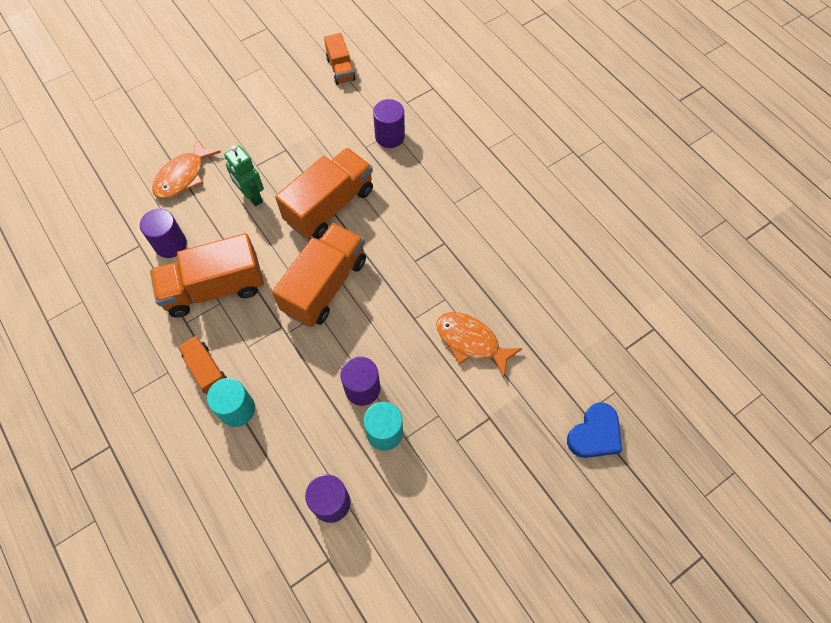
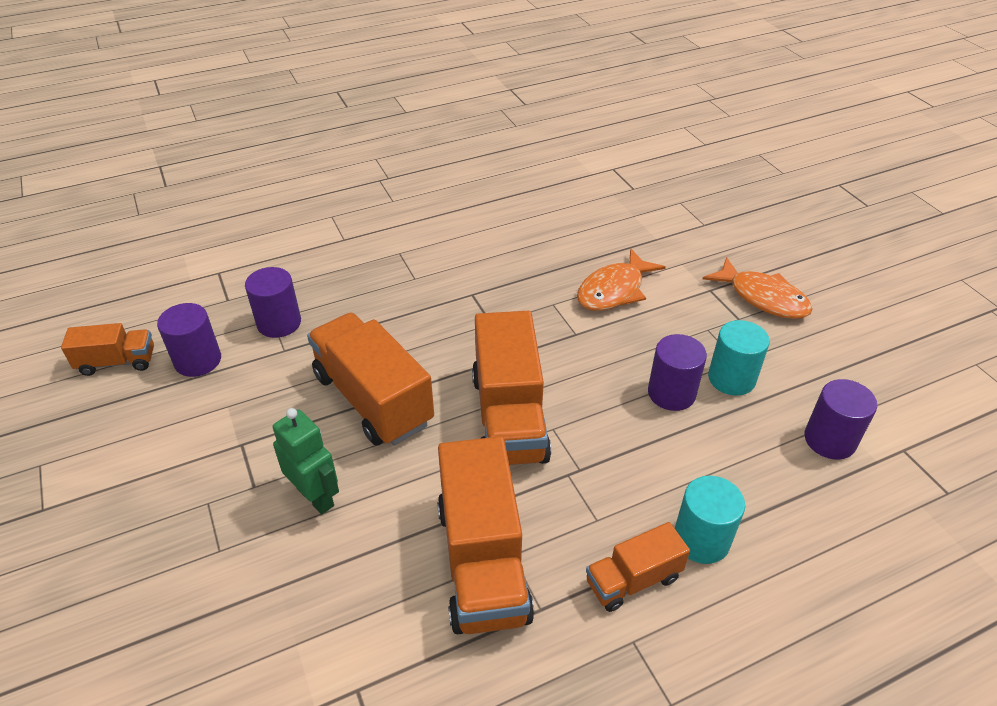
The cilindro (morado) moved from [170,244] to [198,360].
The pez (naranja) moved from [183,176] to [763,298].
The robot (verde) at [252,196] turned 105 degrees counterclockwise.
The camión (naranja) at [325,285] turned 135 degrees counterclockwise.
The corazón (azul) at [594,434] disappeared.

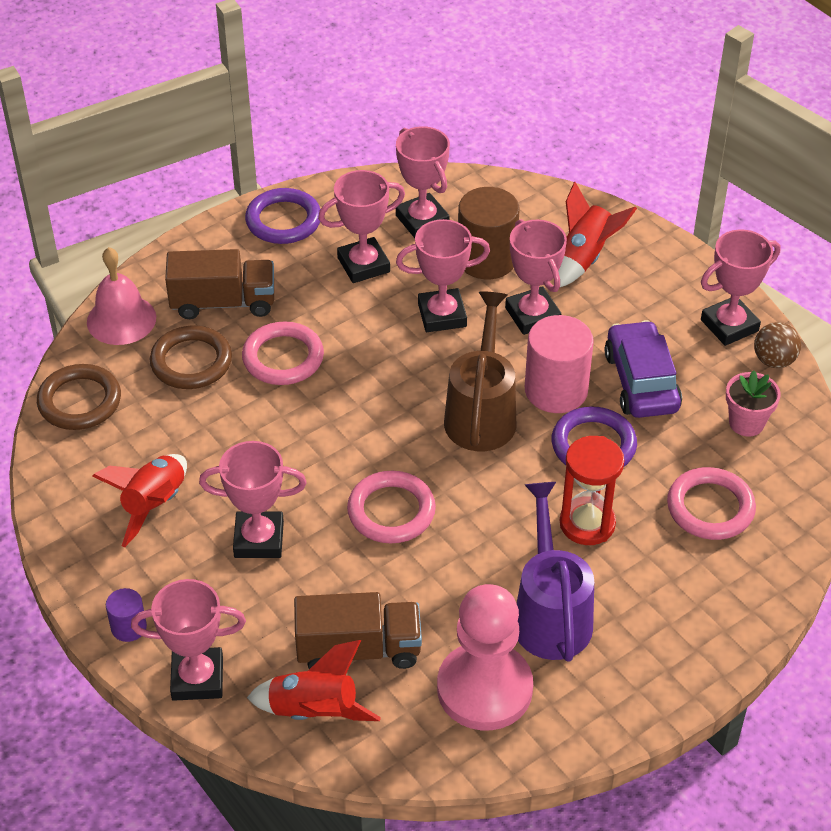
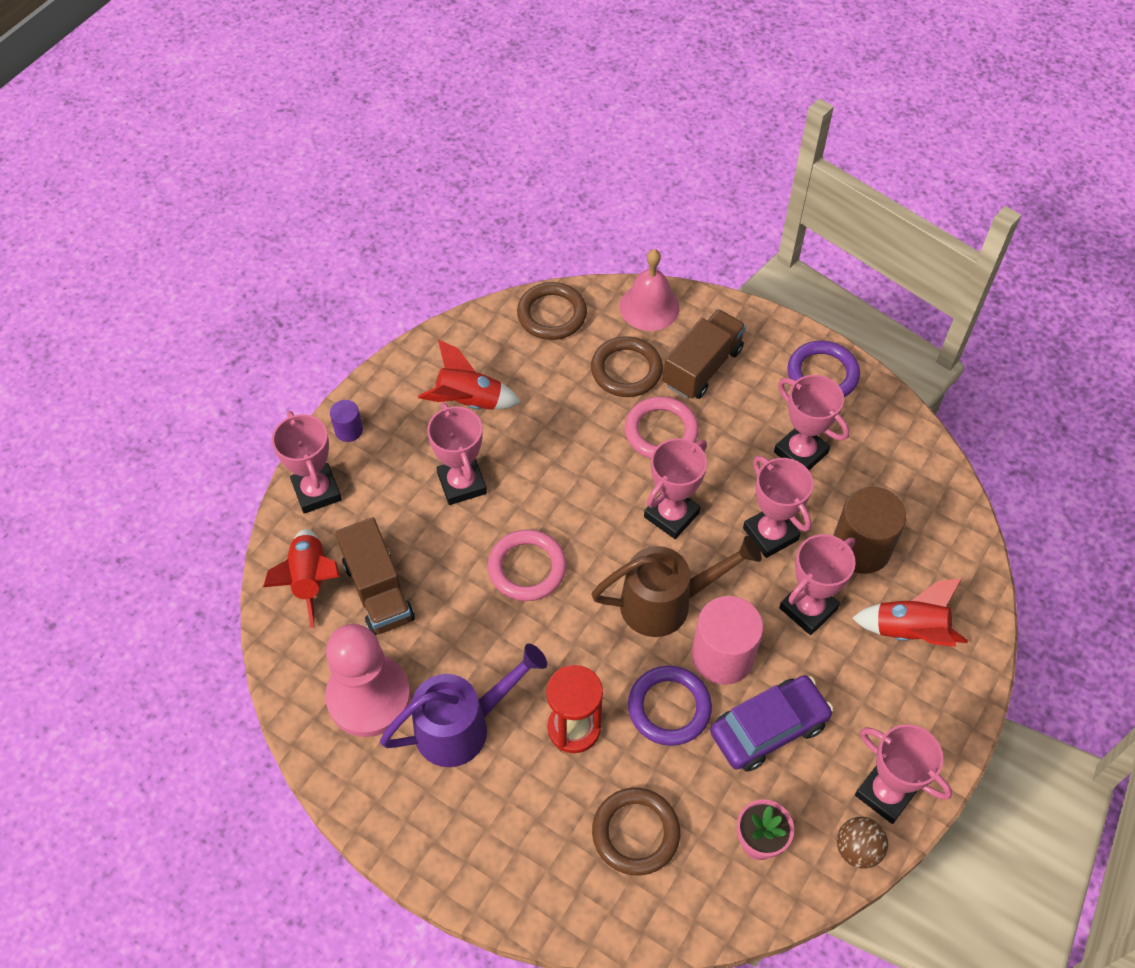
The camión (marrón) at [223,302] turned 120 degrees counterclockwise.
The trofeo (rosa) moved from [422,220] to [671,515].
The anillo (rosa) at [710,508] became the anillo (marrón) at [635,833].

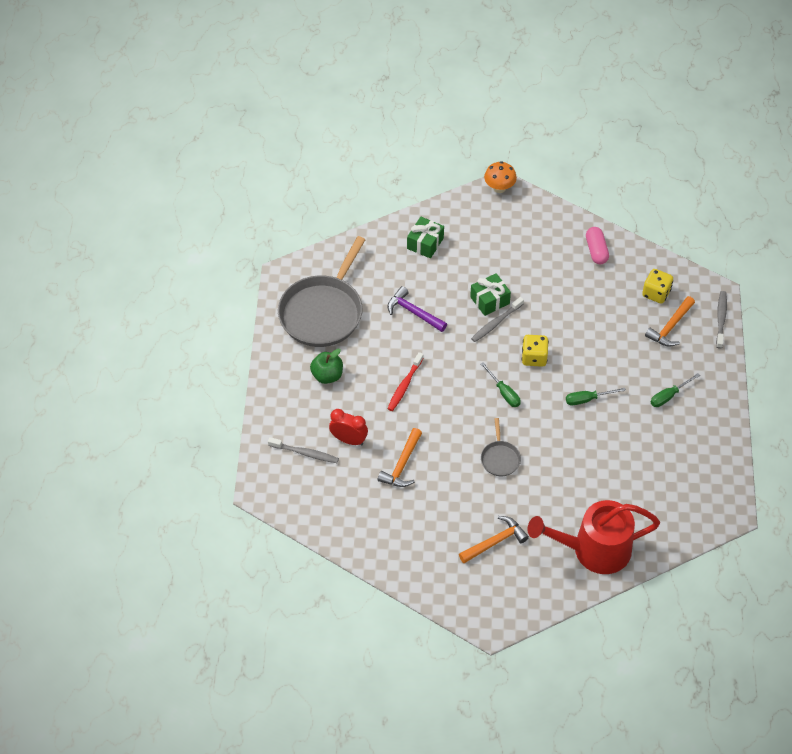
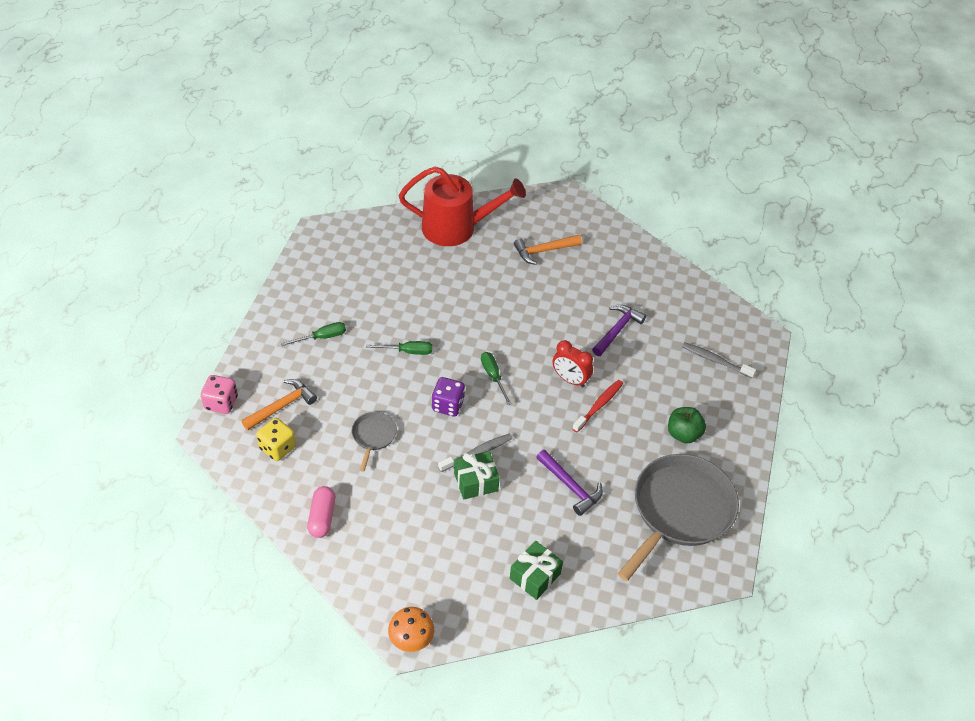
The despertador (rojo) moved from [349,440] to [570,380].
The martillo (naranja) at [402,465] became the martillo (morado) at [617,330].
The sartén (gris) moved from [500,458] to [373,436].
The dado (amarillo) at [534,357] became the dado (morado) at [448,405].
The cepillo de dientes (gris) at [721,319] was replaced by the dado (rosa) at [221,403].

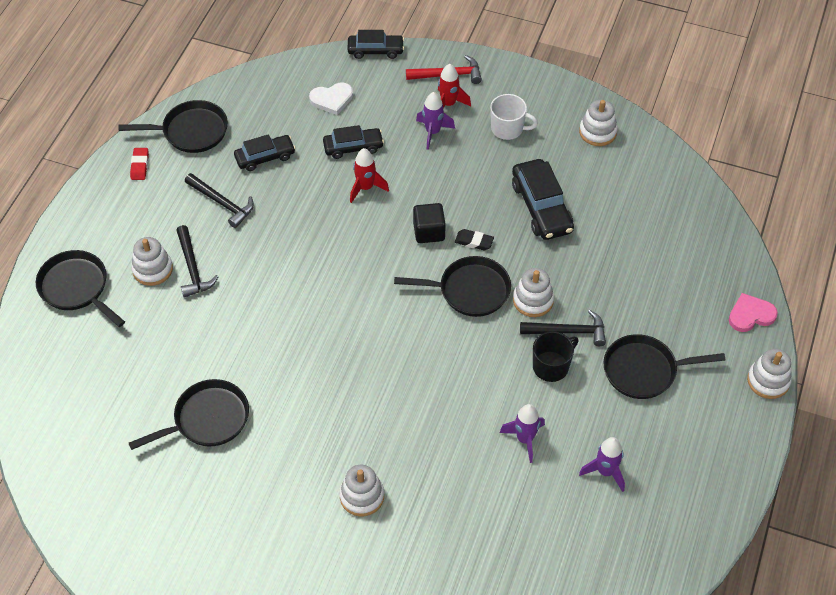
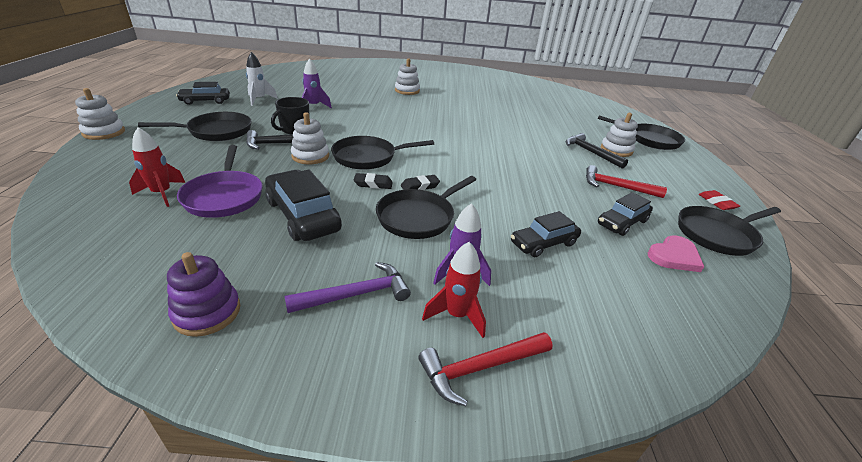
The sartén (negro) moved from [207,419] to [418,217].
The martillo (negro) at [222,203] became the martillo (rojo) at [616,186].
The corazón (blanco) at [332,99] disappeared.
The coche (negro) moved from [375,50] to [205,101].
The cohete (rojo) moved from [365,188] to [162,194].
The cubo (negro) at [429,232] was replaced by the goma de borrar (negro) at [420,186].
The taza (blanco) at [508,128] was replaced by the martillo (morado) at [356,294].
The juguete apilable (blanco) at [597,132] became the juguete apilable (morado) at [207,312].
The cohete (morado) at [605,472] became the cohete (blanco) at [259,99].
The corazón (rosa) moved from [750,315] to [674,256].
The sartén (morado) at [224,196] appeared.

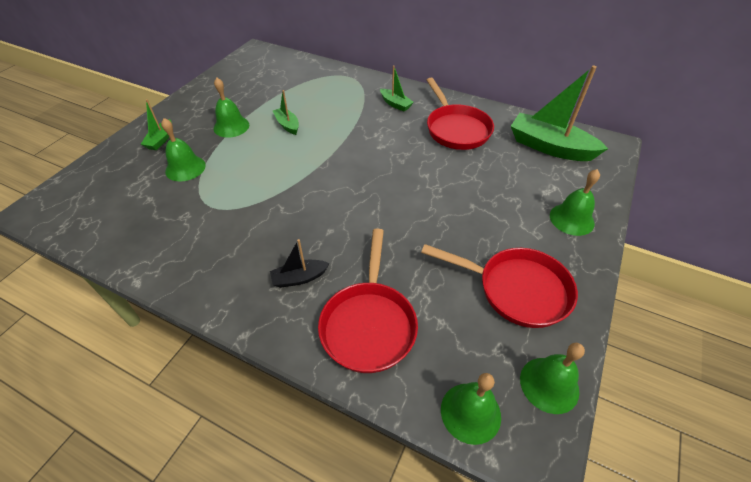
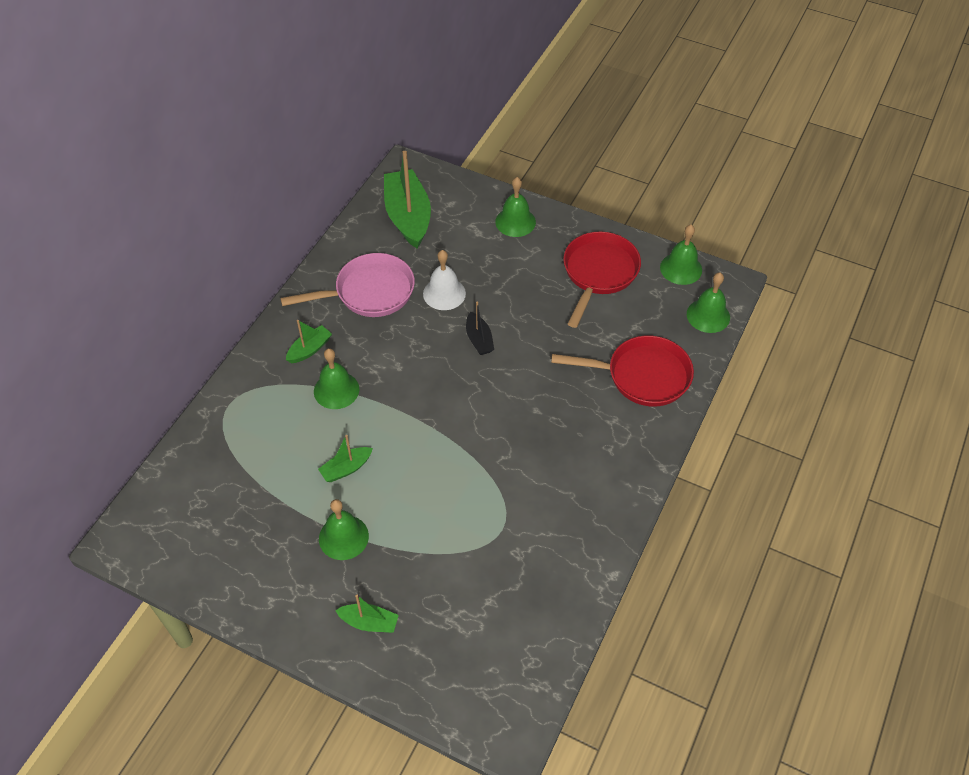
The campana (verde) moved from [185,168] to [336,390].
The barco (negro) moved from [299,278] to [479,339].
The sartén (rojo) at [456,129] became the sartén (rosa) at [369,292].
The barco (verde) at [549,147] turned 135 degrees clockwise.
The campana (blanco) at [444,293] appeared.

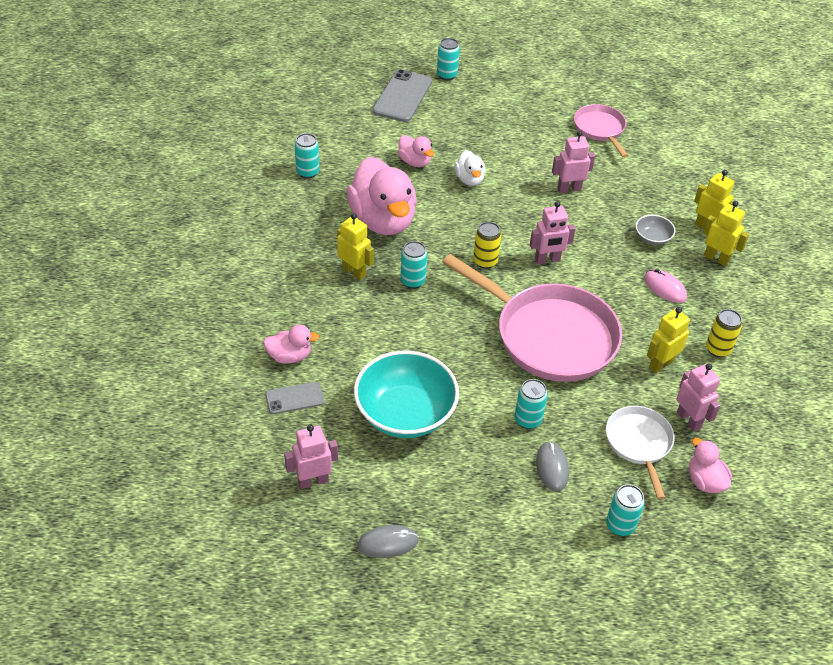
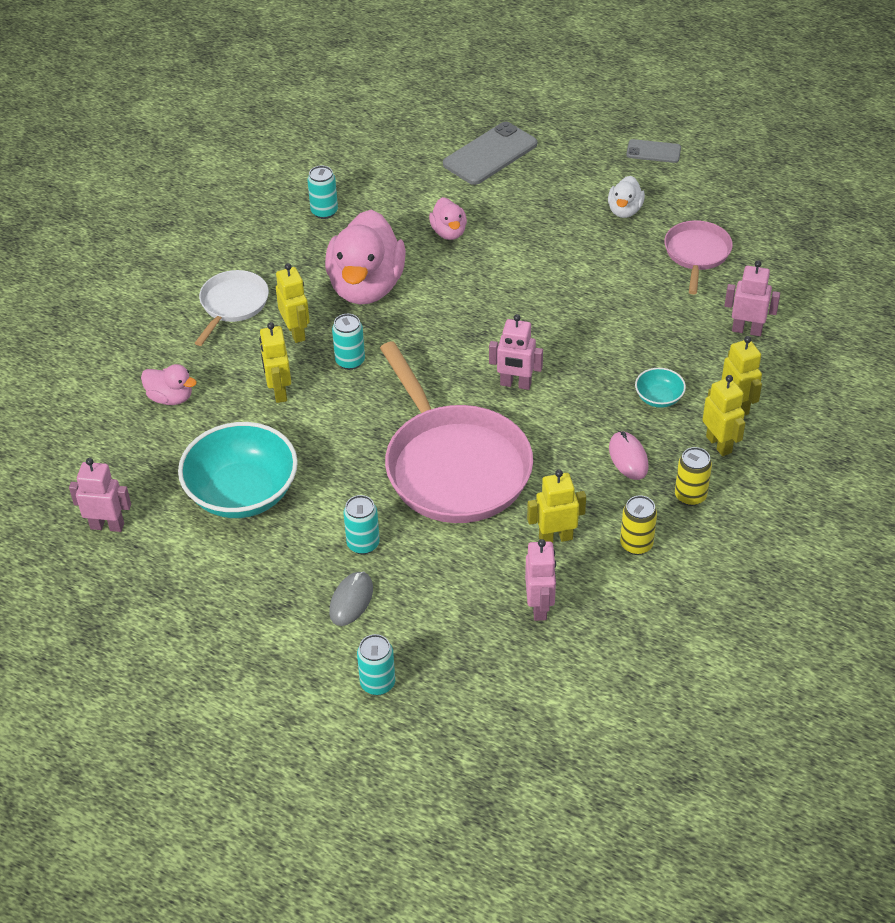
The móvil (gris) moved from [294,398] to [653,151].
The ratón (gris) at [388,543] disappeared.
The lata (turquesa) at [447,75] disappeared.
The pato (blanco) moved from [469,179] to [624,210].
The lata (amarillo) moved from [485,261] to [690,496].
The robot (rosa) moved from [569,189] to [747,330].
The sartén (blanco) moved from [639,443] to [232,305].
The cuenco (gris) at [652,238] became the cuenco (turquesa) at [658,398].
The pato (rosa) at [705,481] disappeared.
The robot (amarillo) at [279,392] appeared.

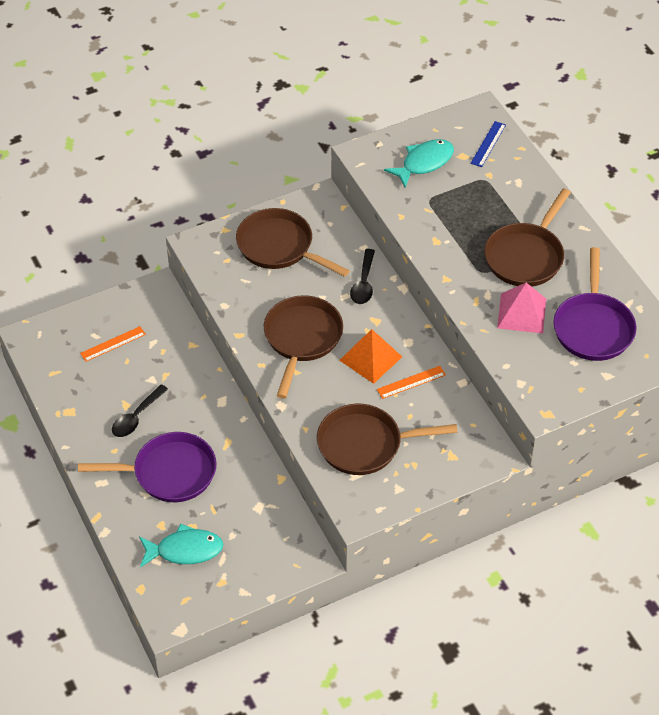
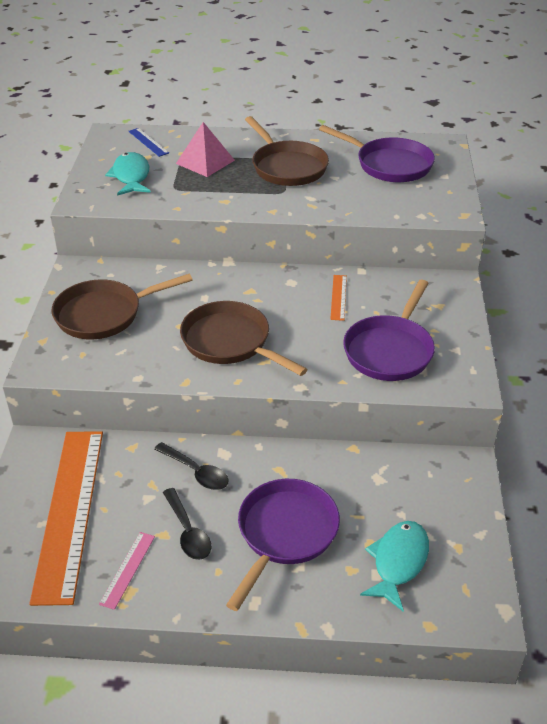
The regla (naranja) at [113,344] changed to 2.50 times the size.
The sartén (marrón) at [365,444] became the sartén (morado) at [390,350].
The pirámide (naranja) at [370,358] disappeared.
The cuchara (negro) moved from [363,283] to [196,472].
The pirámide (rosa) moved from [522,313] to [205,162].
The regla (rosa) at [127,569] appeared.

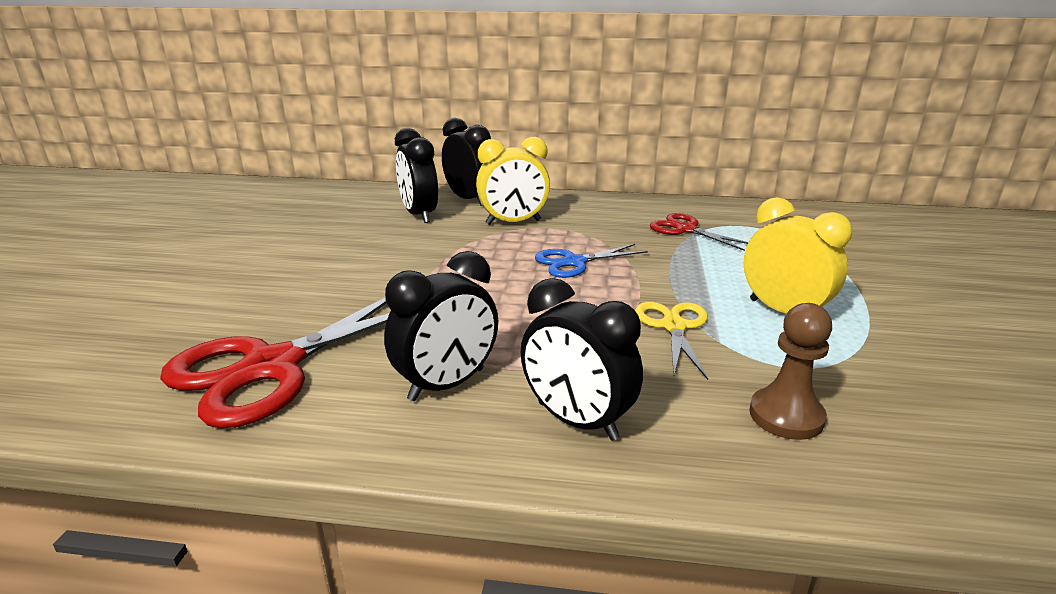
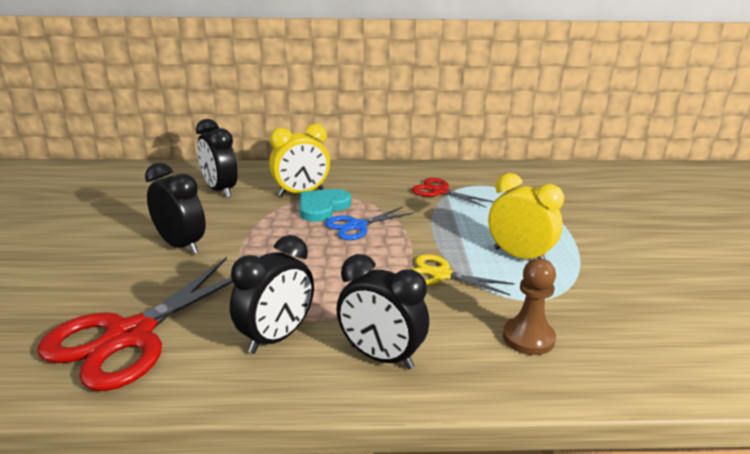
The despertador (negro) moved from [469,199] to [181,245].
The tijeras (amarillo) at [673,326] turned 60 degrees counterclockwise.
The corazón (turquesa) at [322,207] appeared.

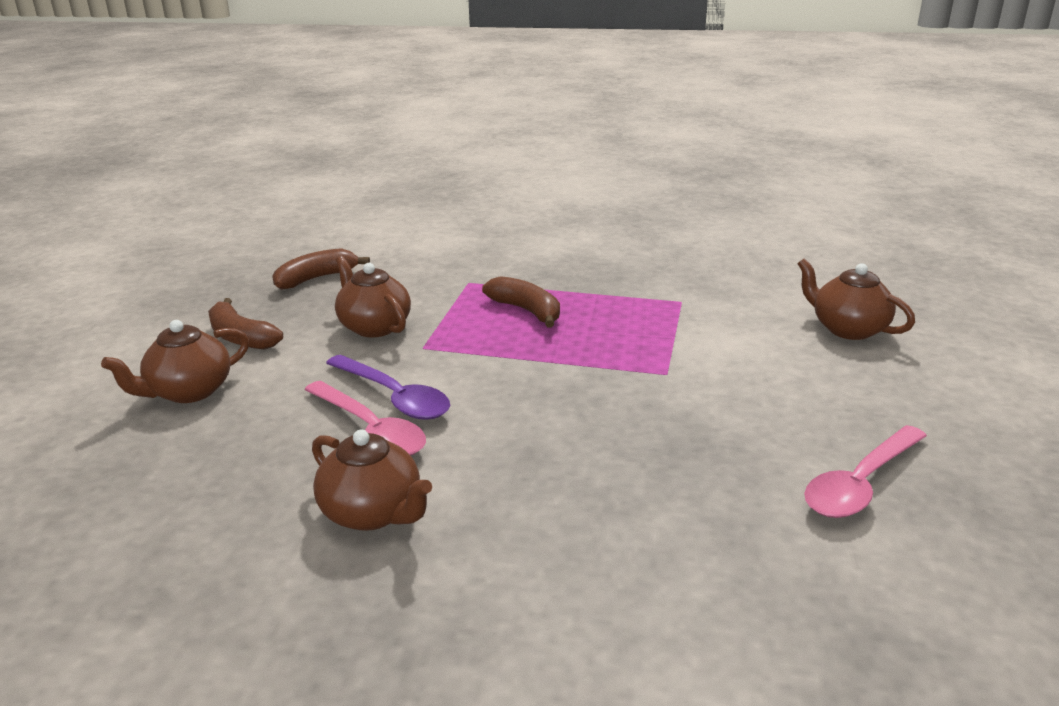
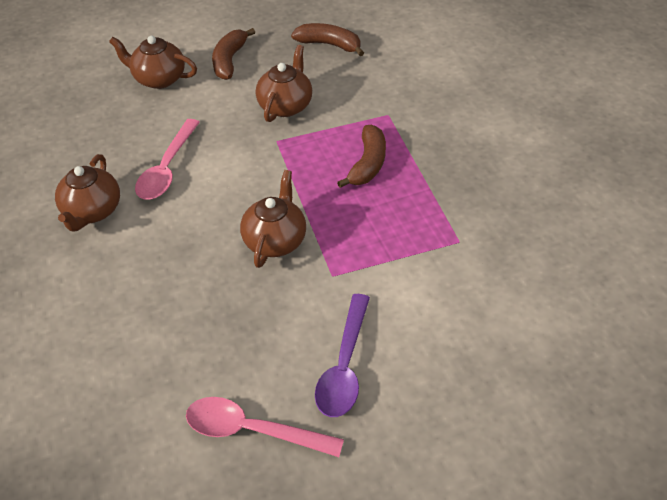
The cuchara (morado) moved from [394,397] to [344,366].
The tetera (marrón) moved from [847,329] to [275,240].

